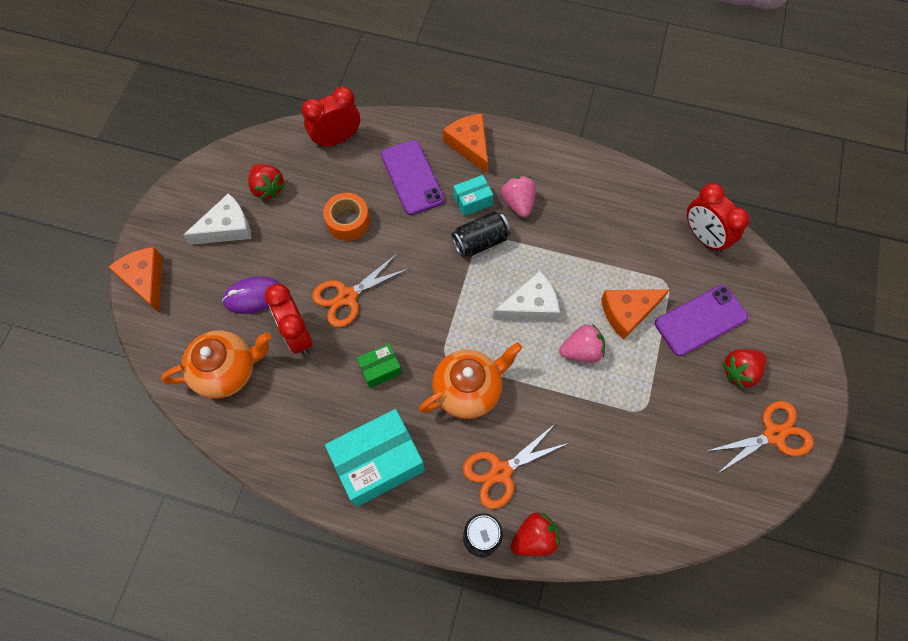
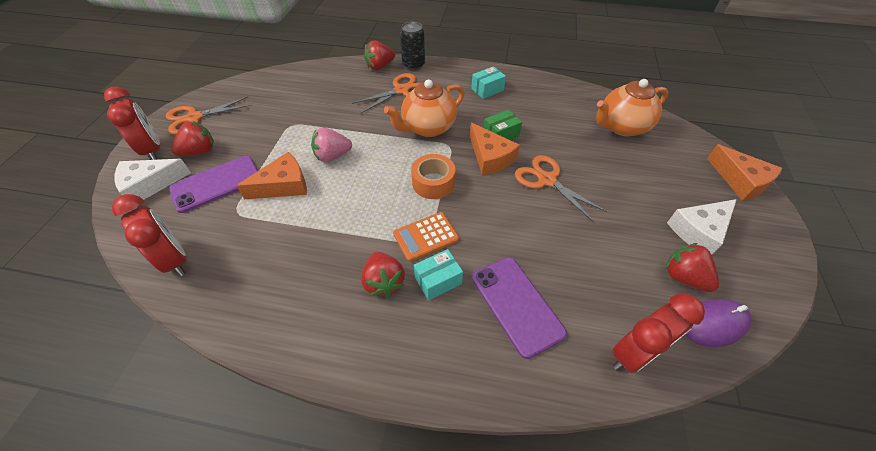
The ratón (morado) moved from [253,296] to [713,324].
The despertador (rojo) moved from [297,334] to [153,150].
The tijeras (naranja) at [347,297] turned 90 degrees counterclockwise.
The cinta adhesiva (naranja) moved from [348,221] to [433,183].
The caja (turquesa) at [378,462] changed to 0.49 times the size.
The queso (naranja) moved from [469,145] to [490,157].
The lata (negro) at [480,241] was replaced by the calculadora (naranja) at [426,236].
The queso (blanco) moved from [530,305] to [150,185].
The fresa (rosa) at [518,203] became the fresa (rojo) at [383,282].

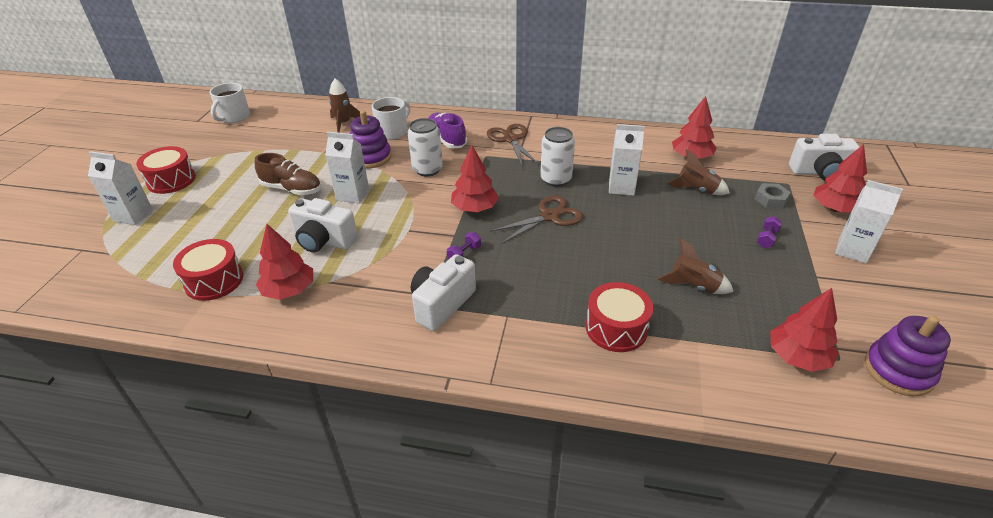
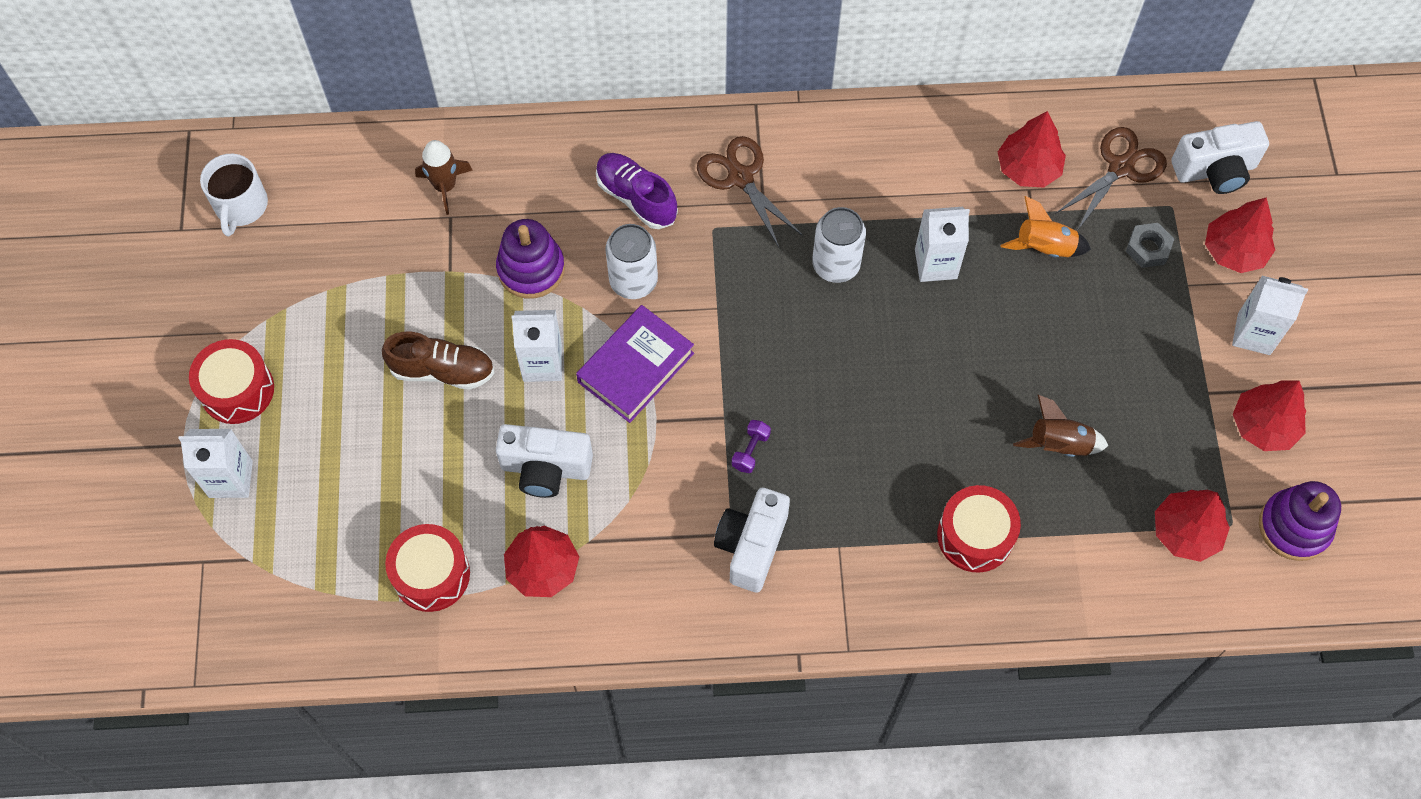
The taza (blanco) at [393,131] disappeared.
The árbol (rojo) moved from [475,208] to [1263,426].
The tijeras (marrón) moved from [549,216] to [1120,167].
The cohete (marrón) at [697,190] became the cohete (naranja) at [1044,247].
The mancuerna (morado) at [766,239] disappeared.
The libro (morado) at [636,367] appeared.

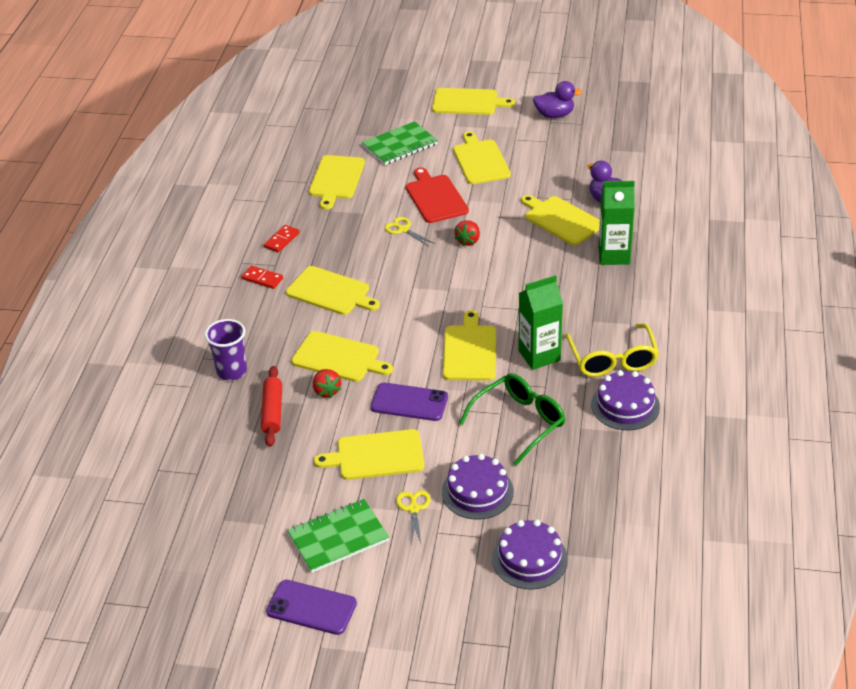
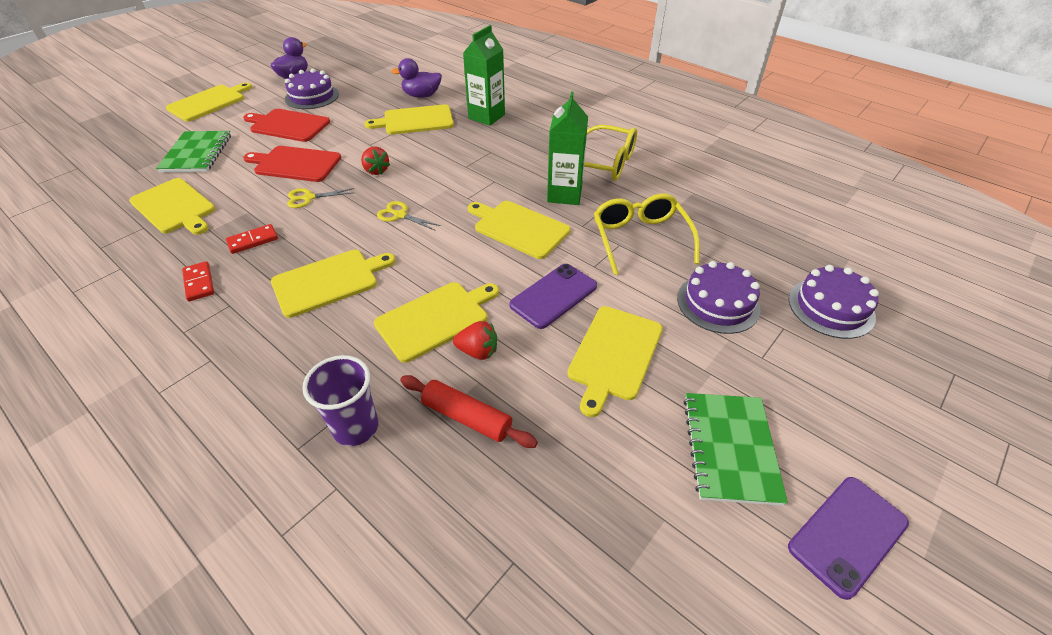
The ficha de dominó (rojo) moved from [262,279] to [253,241].
The tijeras (amarillo) moved from [413,509] to [400,215].
The tabla de cortar (amarillo) at [480,160] became the tabla de cortar (rojo) at [288,125].
The gafas (verde) at [519,422] became the gafas (amarillo) at [640,239].
The tarta (morado) moved from [625,406] to [312,96].

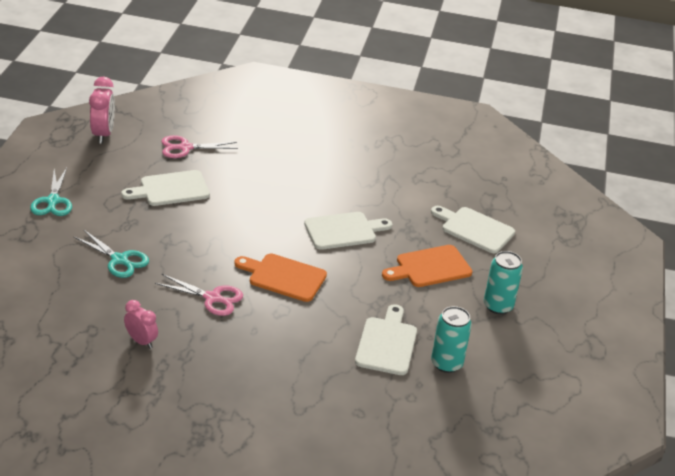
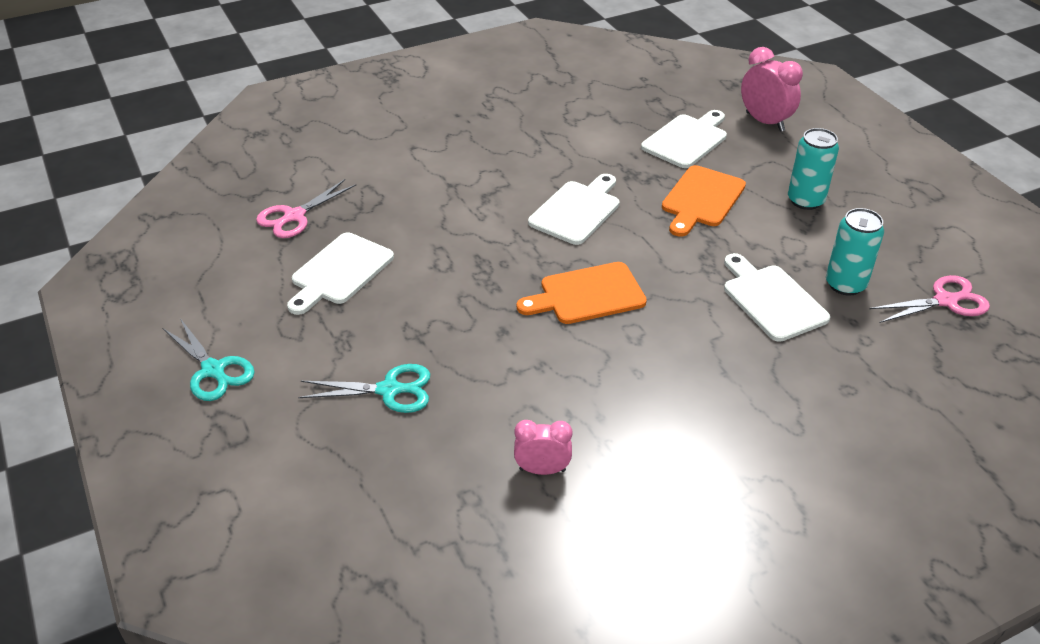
The despertador (rosa) moved from [103,134] to [765,122].
The tijeras (rosa) moved from [213,298] to [946,301].
The tabla de cortar (blanco) at [474,229] turned 135 degrees clockwise.

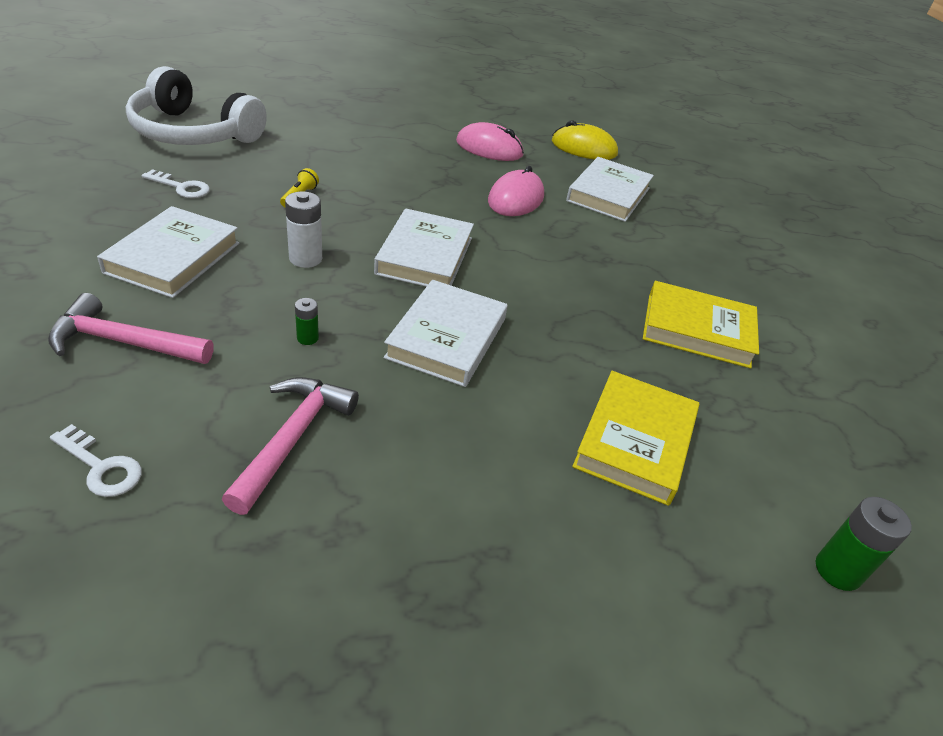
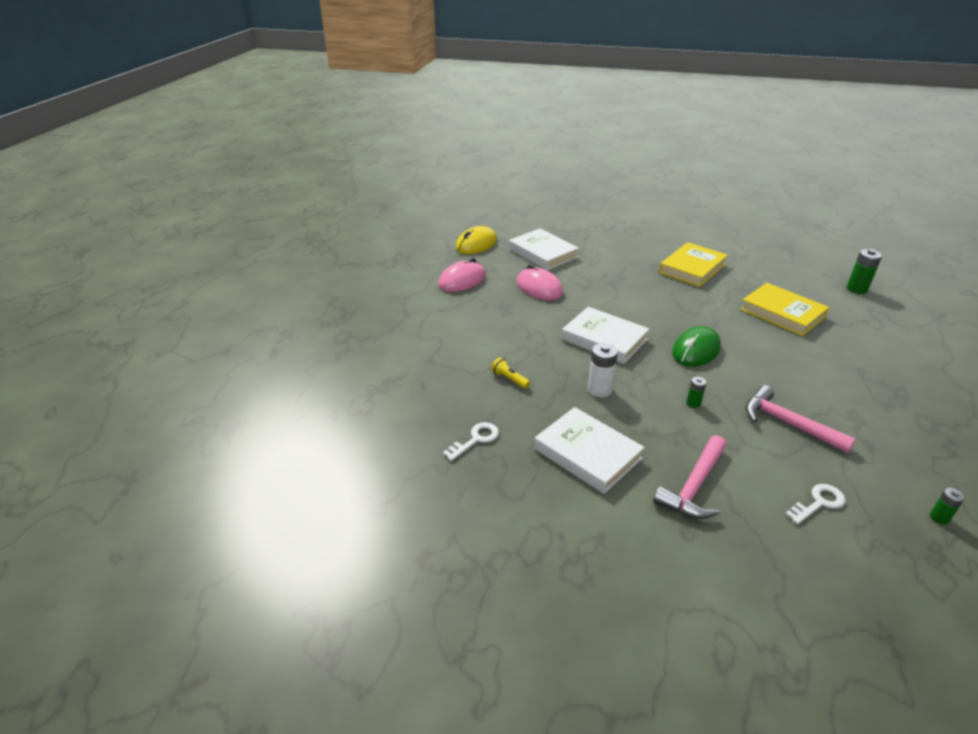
The auriculares (blanco) at [193,133] disappeared.
The libro (blanco) at [447,338] was replaced by the ratón (verde) at [695,350].
The pila (verde) at [939,518] appeared.

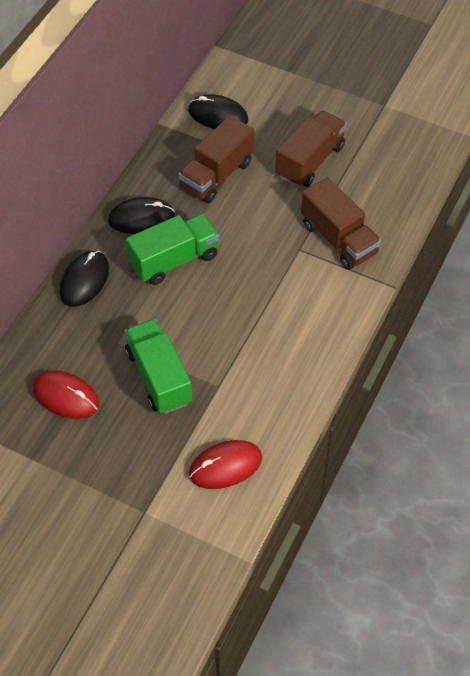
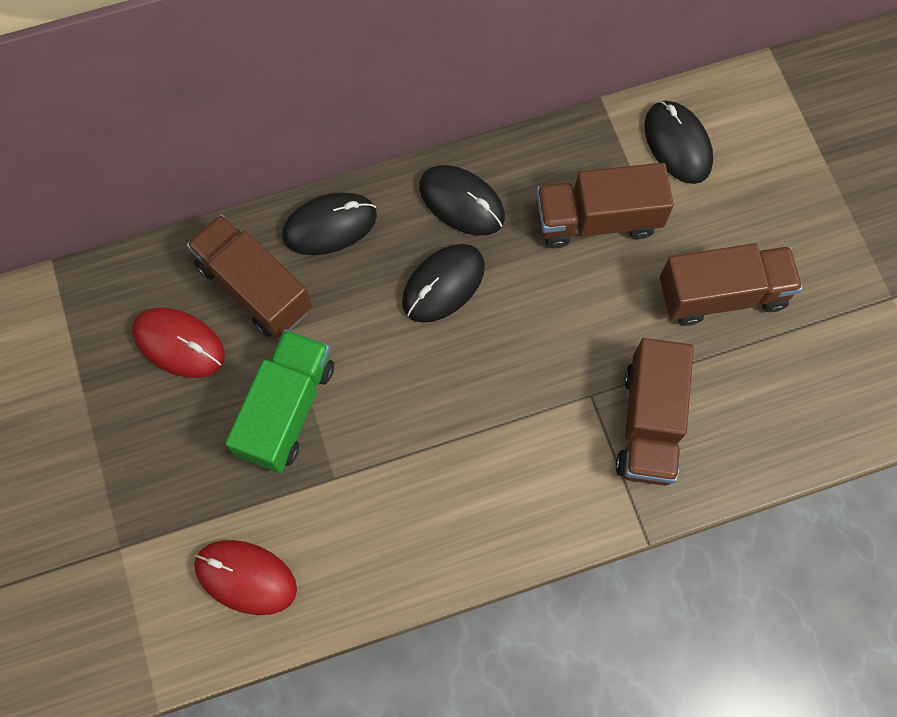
The ratón (rojo) at [66,396] turned 45 degrees counterclockwise.
The camión (verde) at [174,260] was replaced by the ratón (negro) at [443,284].
The camión (marrón) at [255,288] appeared.

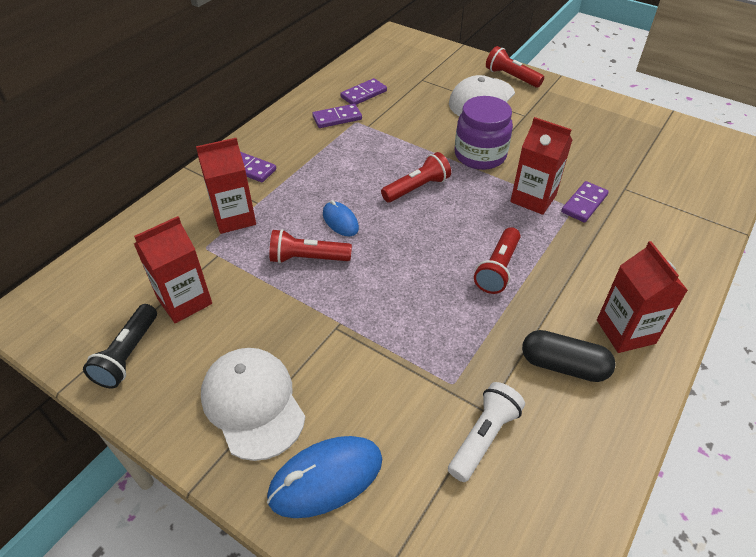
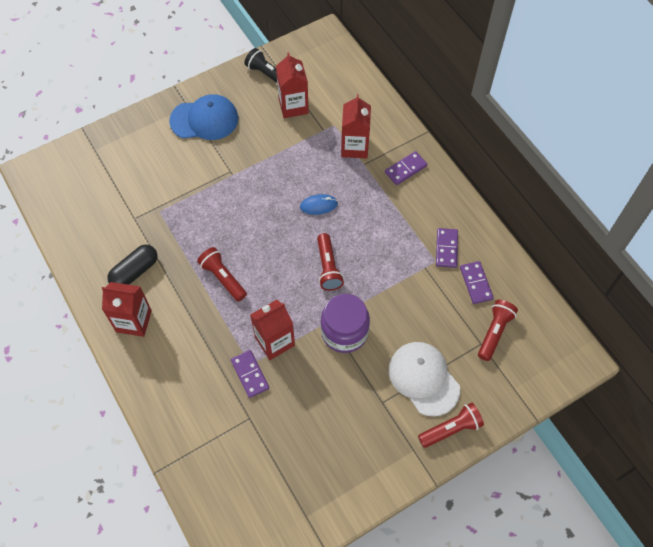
The gorra (blanco) at [253,403] became the gorra (azul) at [204,120].
The ratón (azul) at [326,478] disappeared.
The lámpara de mano (rojo) moved from [307,258] to [494,332].
The lámpara de mano (blanco) at [483,437] disappeared.

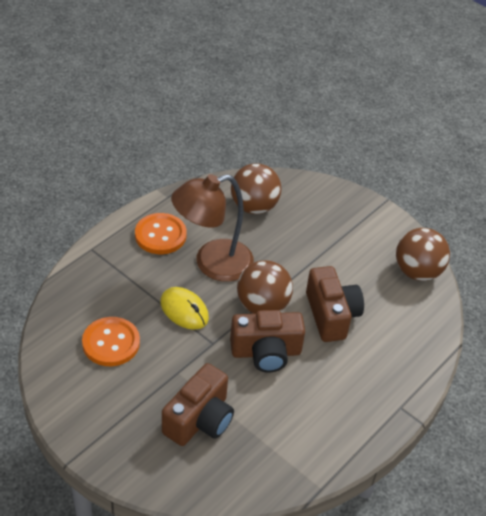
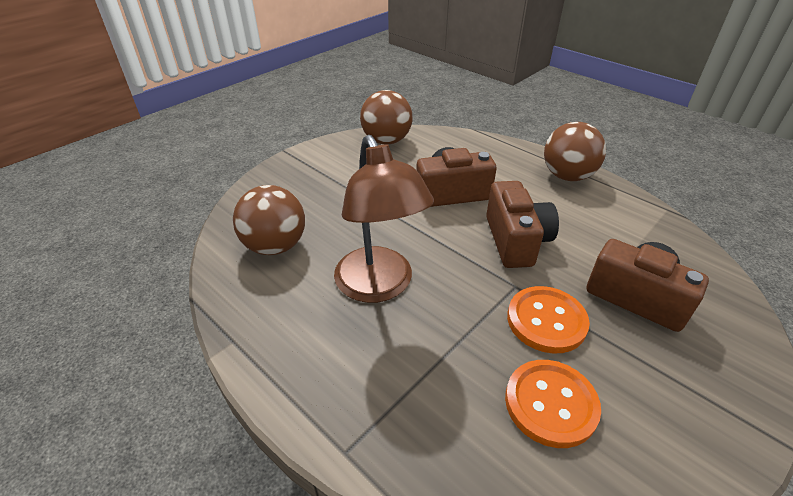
The botón (naranja) moved from [160,235] to [546,321].
The ratón (amarillo) at [184,310] disappeared.
The pelota (marrón) moved from [262,306] to [567,176].

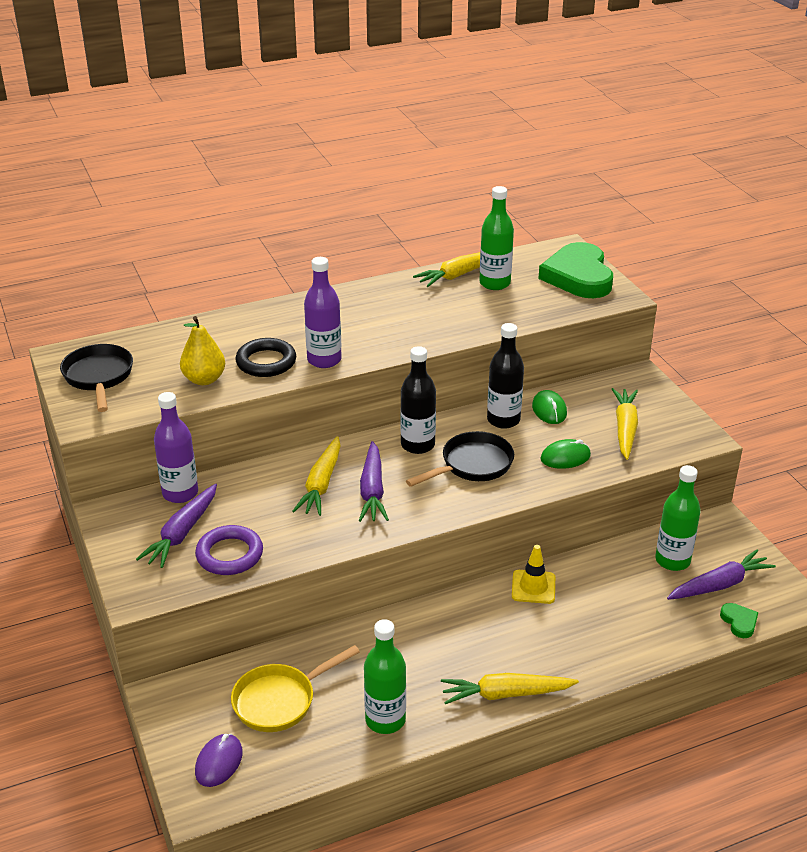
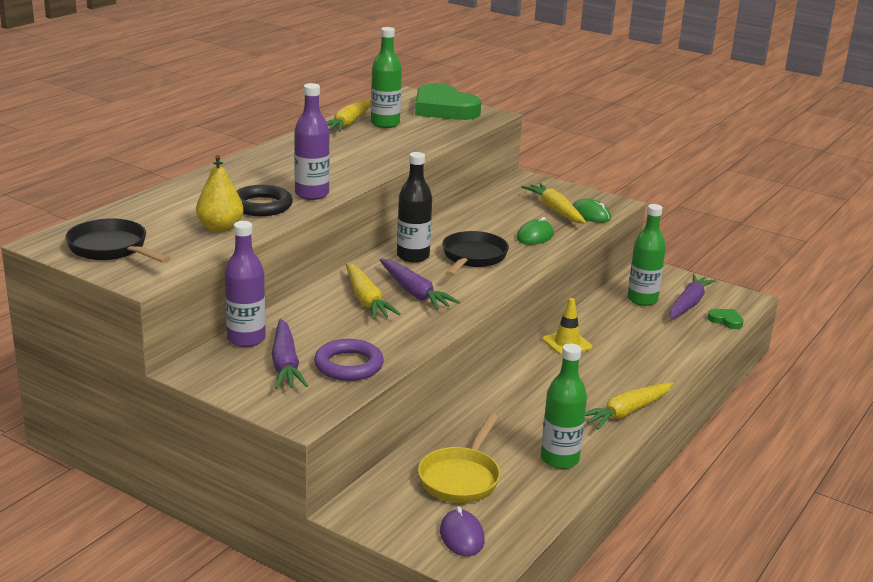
The botella (negro) at [503,420] disappeared.
The ratón (verde) moved from [549,410] to [590,215].

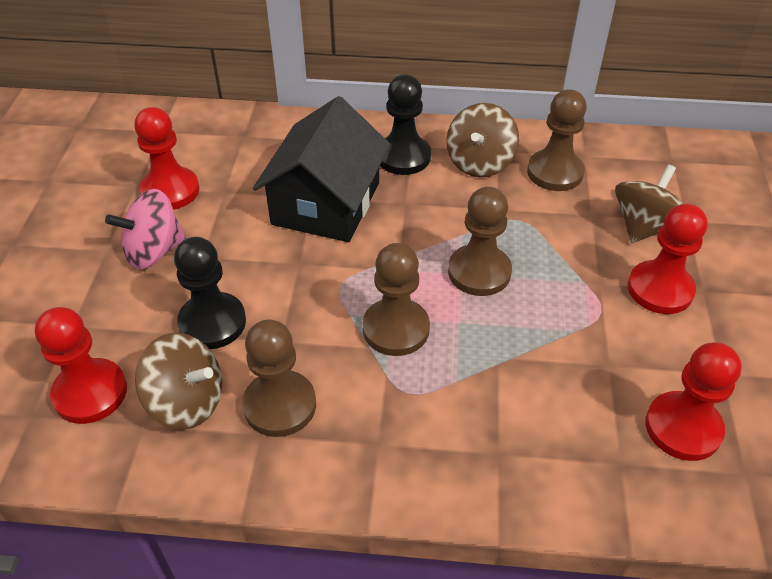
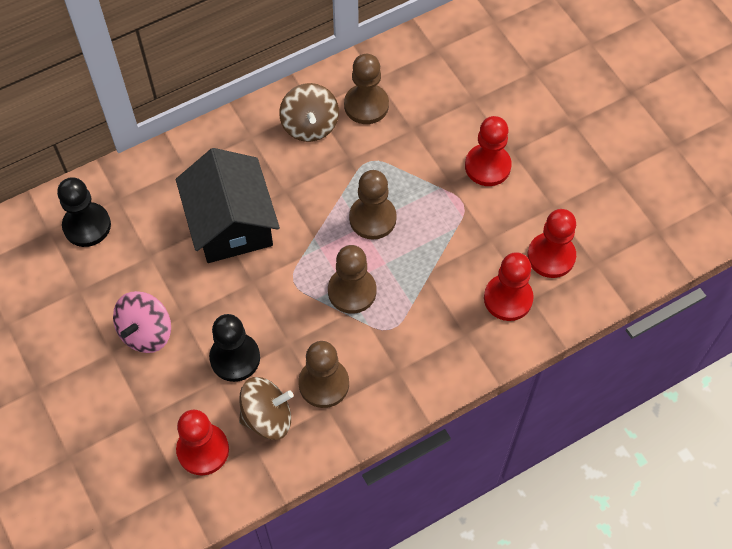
The peón (rojo) moved from [170,191] to [508,298].
The peón (negro) moved from [403,157] to [87,226].
The peonza (marrón) at [644,226] disappeared.

